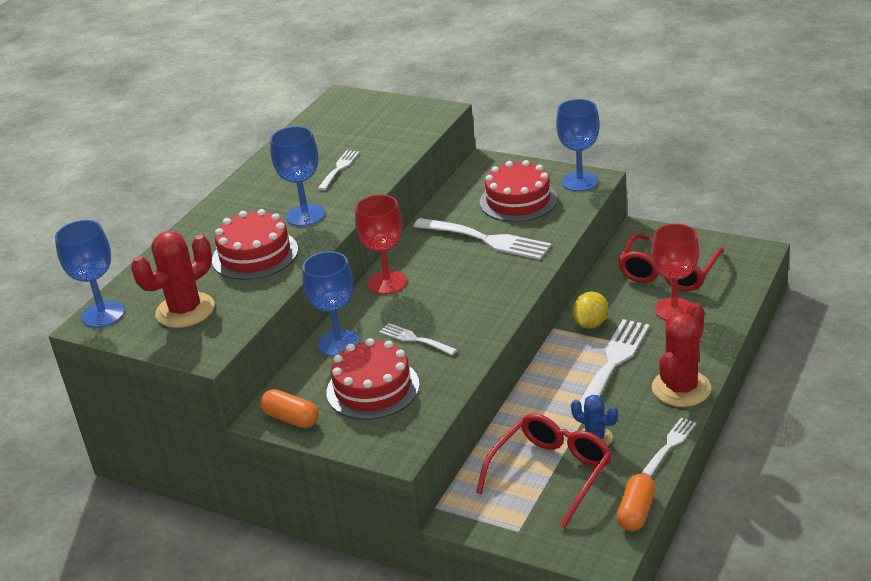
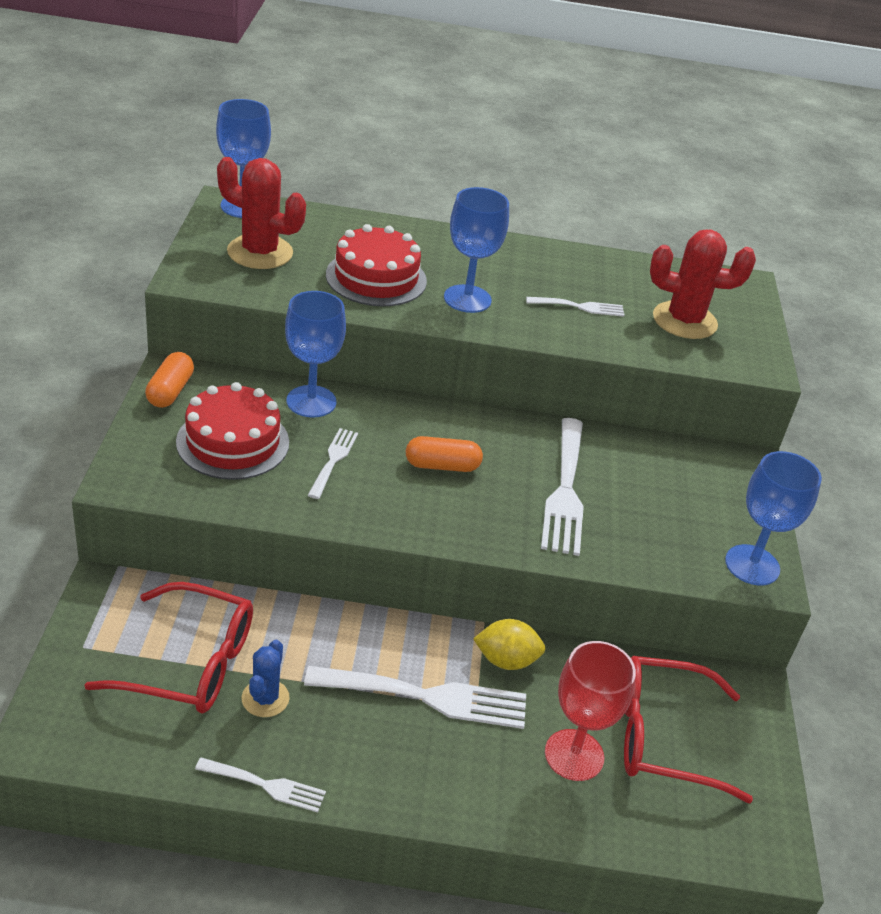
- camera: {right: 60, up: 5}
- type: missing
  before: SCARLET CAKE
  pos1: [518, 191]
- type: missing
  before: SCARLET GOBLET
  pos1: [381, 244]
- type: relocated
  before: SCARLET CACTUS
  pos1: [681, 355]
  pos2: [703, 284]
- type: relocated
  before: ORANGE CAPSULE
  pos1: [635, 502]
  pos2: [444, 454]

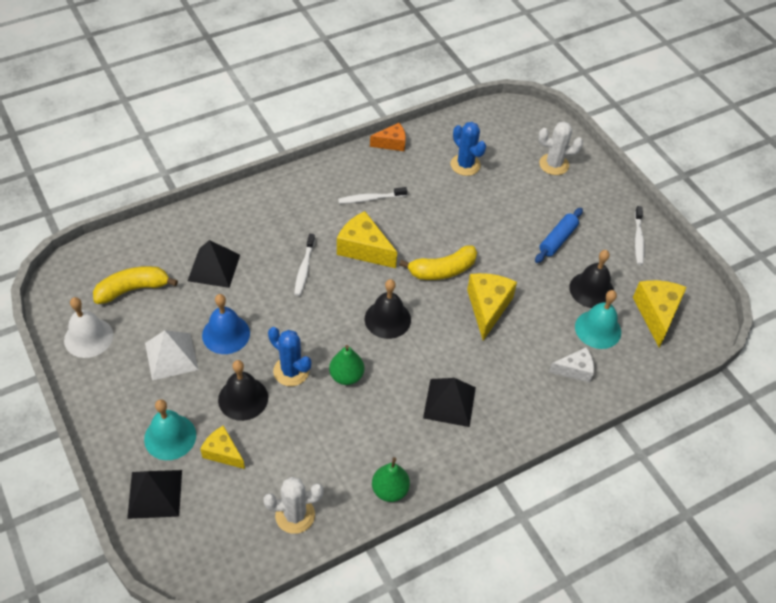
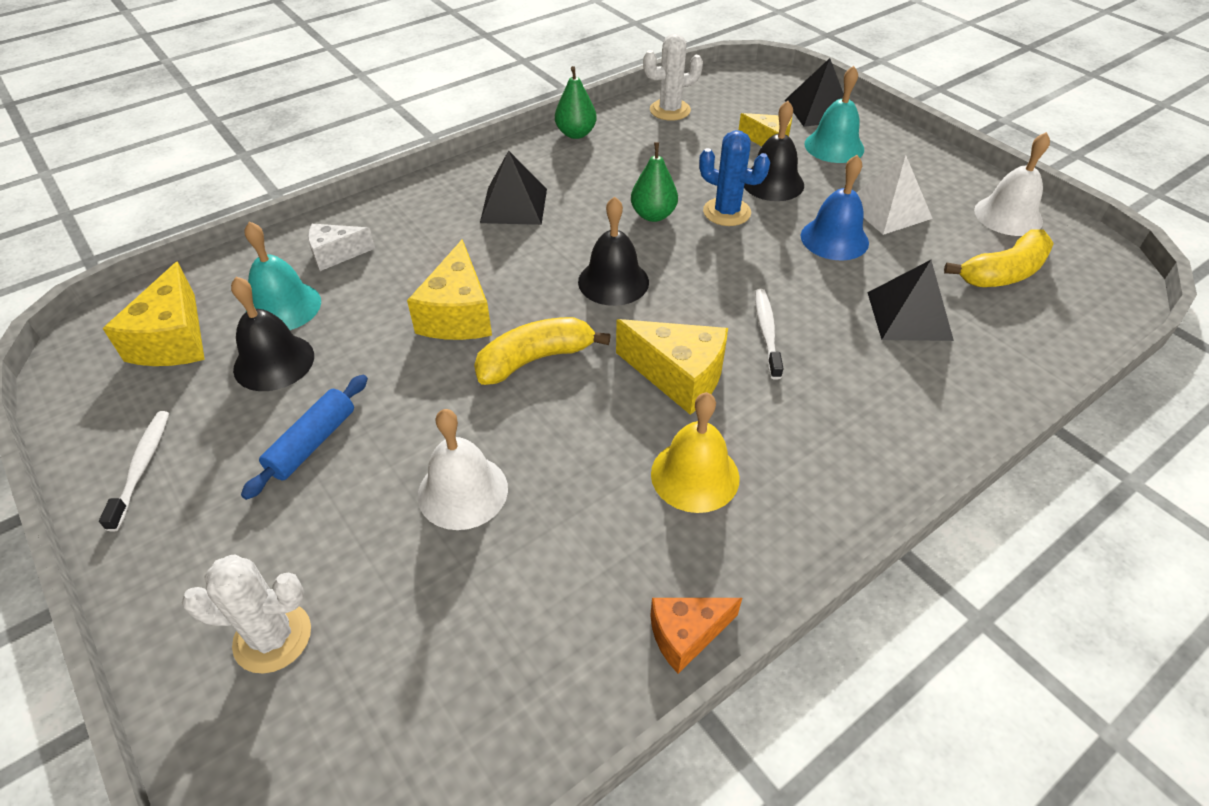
- camera: {right: 175, up: -5}
- type: missing
  before: ROYAL BLUE CACTUS
  pos1: [468, 149]
- type: exchanged
  before: WHITE TOOTHBRUSH
  after: YELLOW HAND BELL
  pos1: [372, 195]
  pos2: [695, 452]
- type: appeared
  after: WHITE HAND BELL
  pos2: [463, 469]

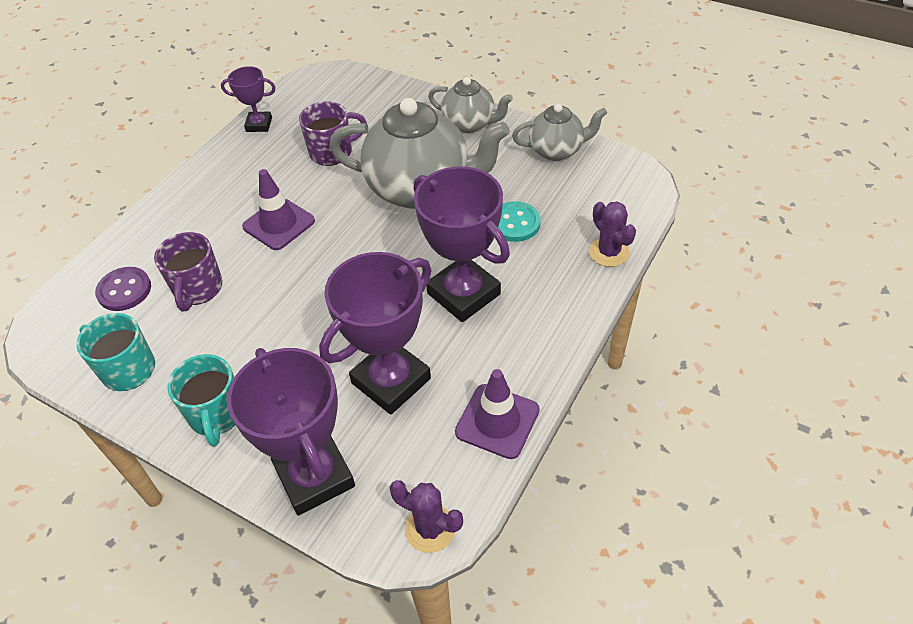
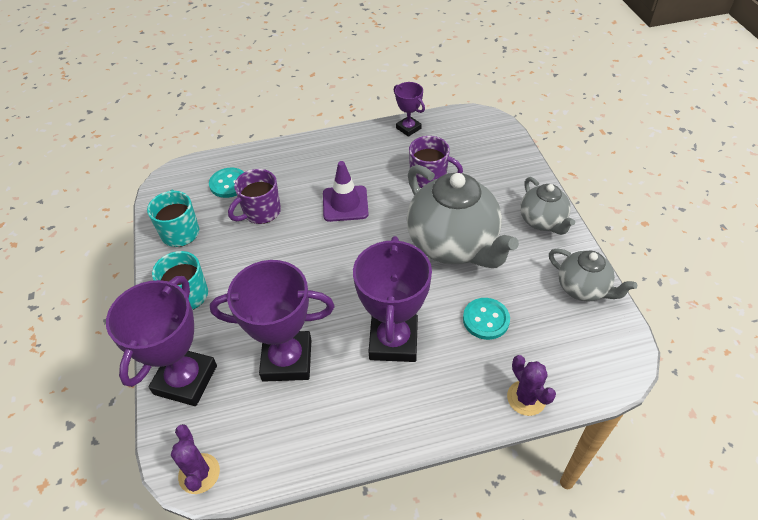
- camera: {right: 45, up: 0}
- type: spun
  before: VIOLET CACTUS
  pos1: [612, 234]
  pos2: [531, 385]
  turn: -45
- type: colour
  before: VIOLET BUTTON
  after: AQUA BUTTON
  pos1: [123, 289]
  pos2: [226, 183]
- type: missing
  before: VIOLET ROAD CONE
  pos1: [497, 414]

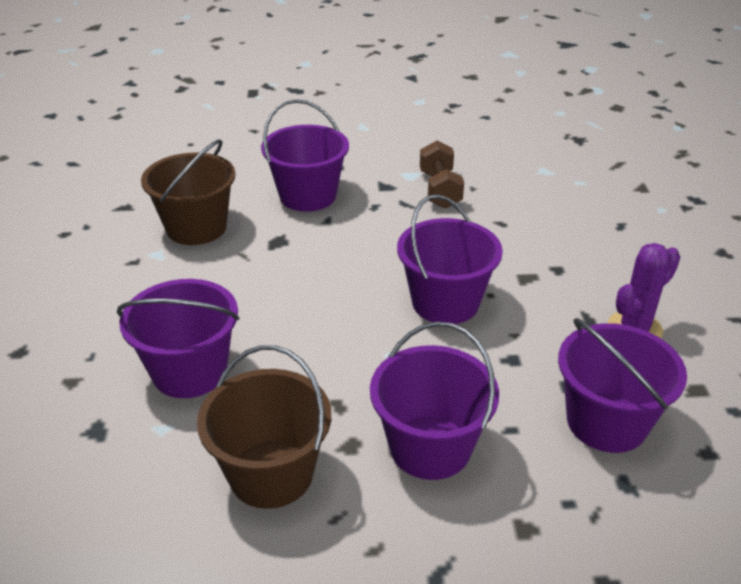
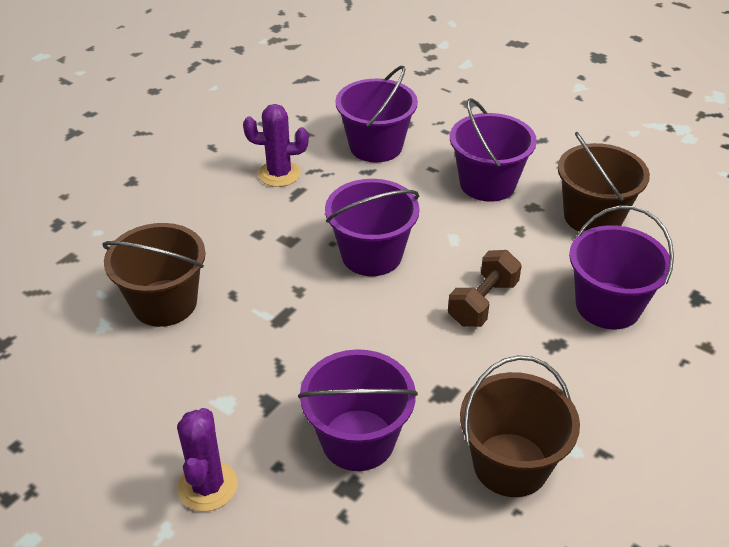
- camera: {right: -140, up: 5}
- type: relocated
  before: DARK BROWN DUMBBELL
  pos1: [442, 175]
  pos2: [485, 288]
- type: appeared
  after: DARK BROWN SAND BUCKET
  pos2: [154, 275]
- type: appeared
  after: VIOLET CACTUS
  pos2: [207, 460]

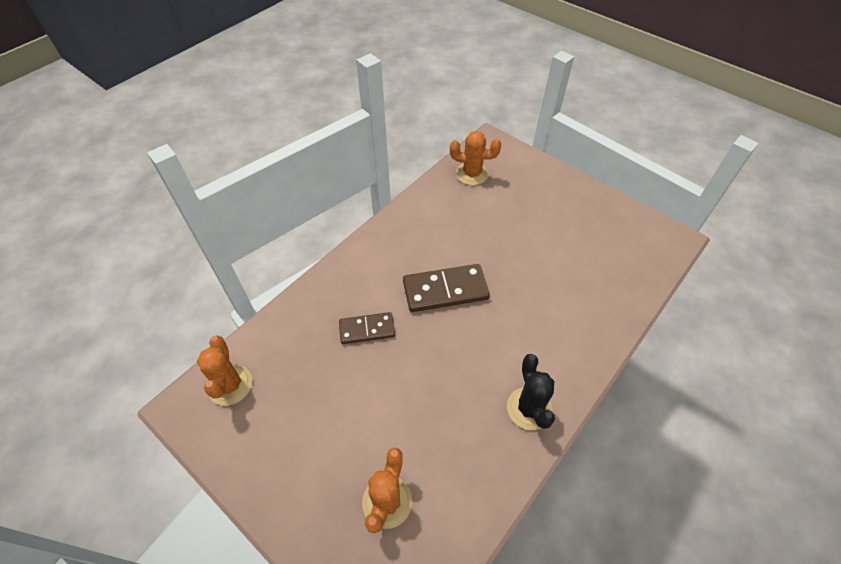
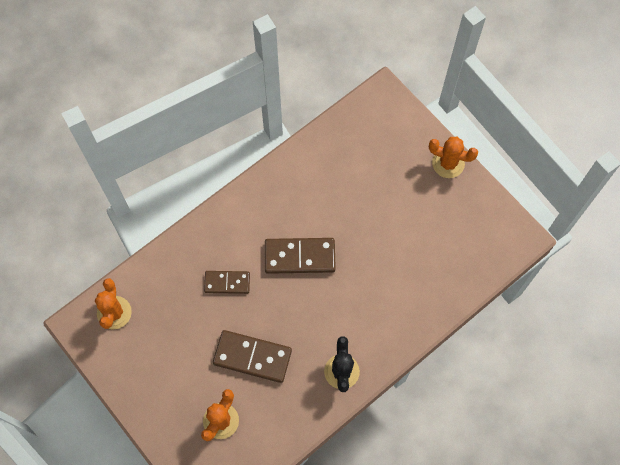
- camera: {right: 10, up: 15}
- type: relocated
  before: ORANGE CACTUS
  pos1: [475, 158]
  pos2: [453, 157]
- type: appeared
  after: DARK BROWN DOMINO PIECE
  pos2: [252, 356]

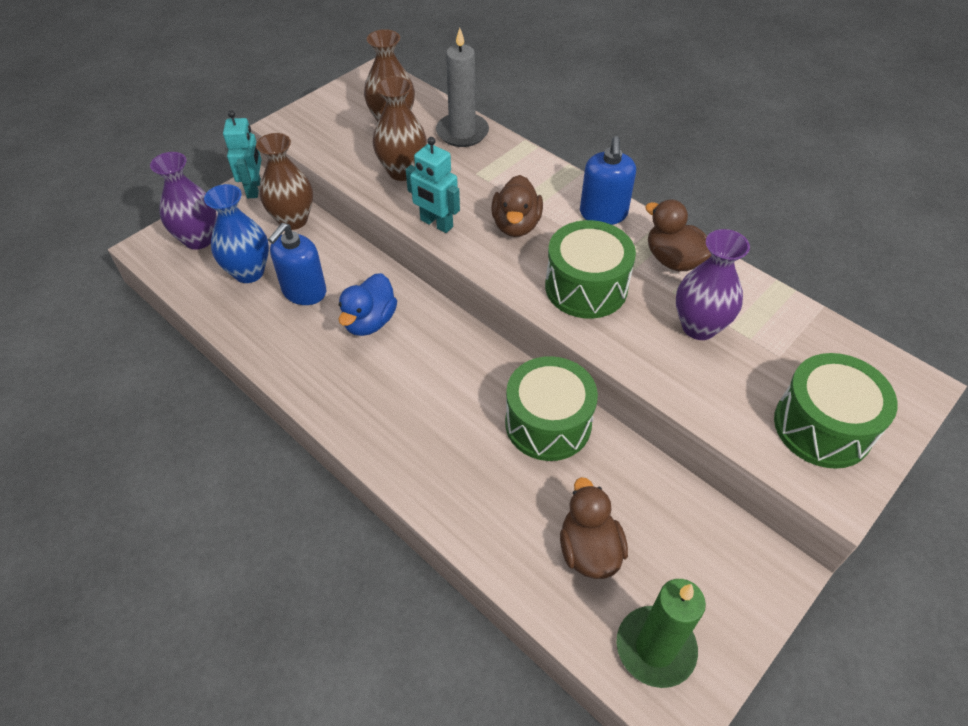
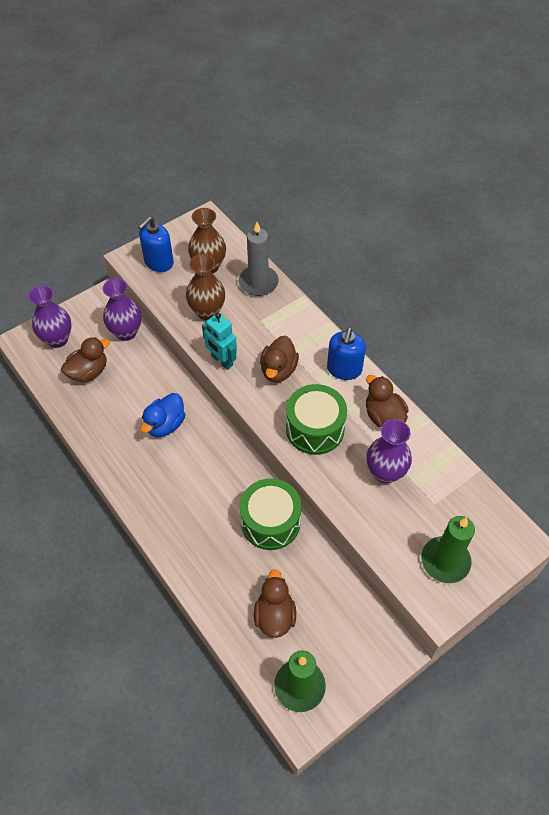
- camera: {right: 10, up: 5}
- type: missing
  before: AQUA TOY ROBOT
  pos1: [242, 154]
- type: colour
  before: DARK BROWN FLOWER VASE
  after: VIOLET FLOWER VASE
  pos1: [284, 181]
  pos2: [122, 309]
- type: exchanged
  before: ROYAL BLUE FLOWER VASE
  after: DARK BROWN TOY DUCK
  pos1: [236, 233]
  pos2: [85, 359]
- type: relocated
  before: ROYAL BLUE PUMP BOTTLE
  pos1: [297, 264]
  pos2: [156, 244]
- type: exchanged
  before: LEAF-GREEN SNARE DRUM
  after: LEAF-GREEN WAX CANDLE
  pos1: [836, 411]
  pos2: [448, 549]

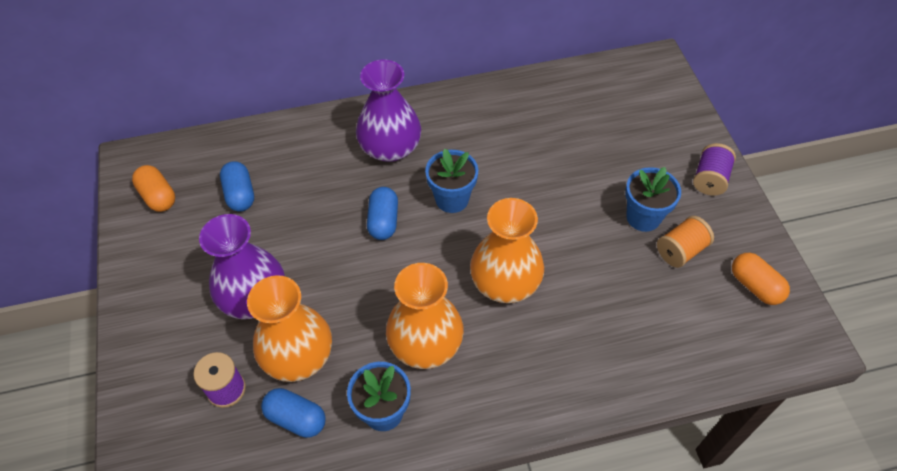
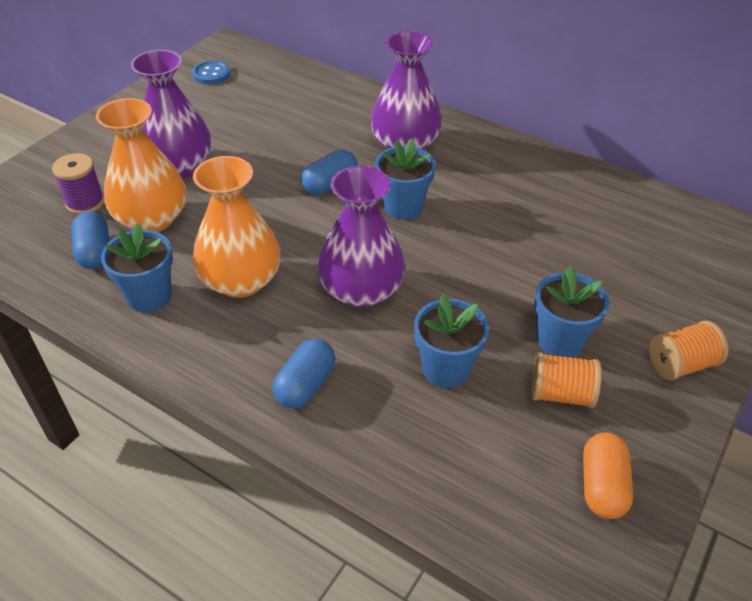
- camera: {right: 45, up: -10}
- type: colour
  before: VIOLET SPOOL
  after: ORANGE SPOOL
  pos1: [714, 169]
  pos2: [688, 350]
- type: relocated
  before: ROYAL BLUE CAPSULE
  pos1: [237, 186]
  pos2: [303, 374]
- type: exchanged
  before: ORANGE CAPSULE
  after: ROYAL BLUE BUTTON
  pos1: [153, 188]
  pos2: [211, 72]
- type: colour
  before: ORANGE FLOWER VASE
  after: VIOLET FLOWER VASE
  pos1: [507, 250]
  pos2: [361, 237]
- type: appeared
  after: ROYAL BLUE PLANT POT
  pos2: [451, 341]

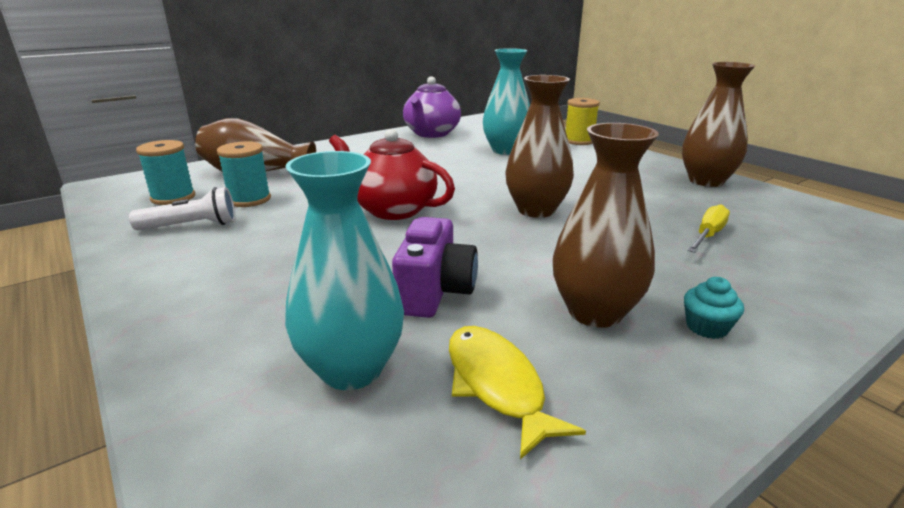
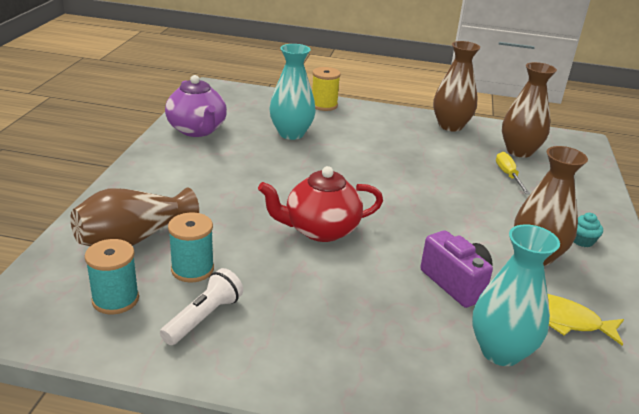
- camera: {right: -45, up: 5}
- type: relocated
  before: DARK BROWN FLOWER VASE
  pos1: [539, 146]
  pos2: [529, 110]

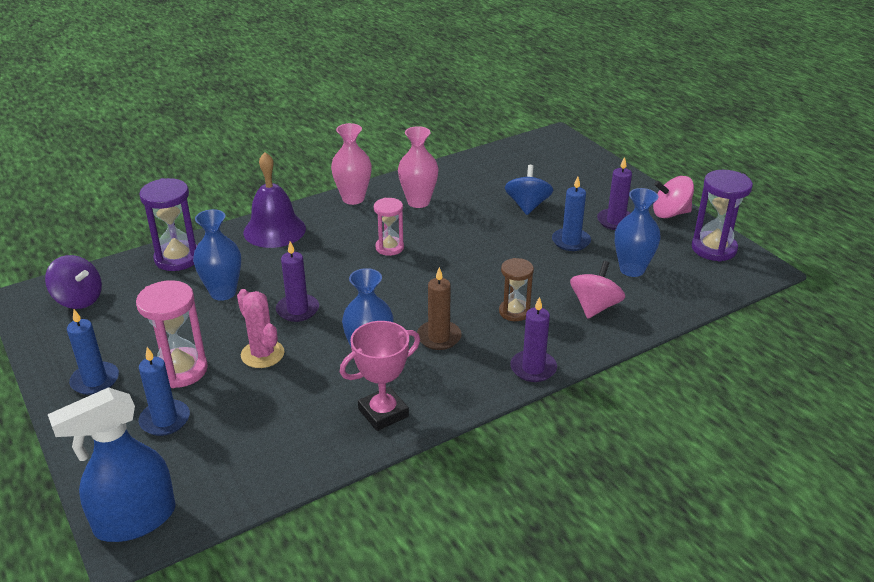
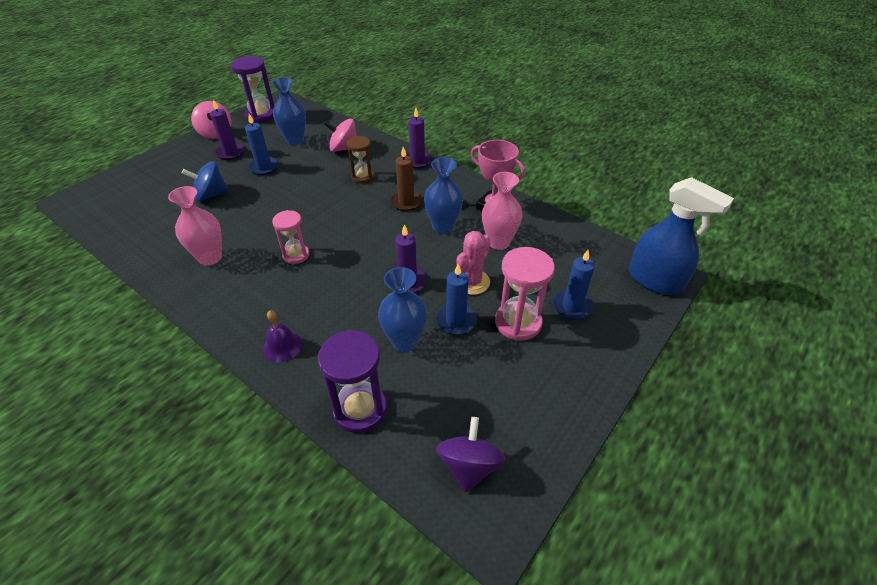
- camera: {right: -110, up: 10}
- type: relocated
  before: ROSY FLOWER VASE
  pos1: [351, 164]
  pos2: [502, 211]
- type: size
  before: VIOLET HAND BELL
  pos1: [274, 200]
  pos2: [283, 336]
  scale: 0.56
- type: relocated
  before: ROYAL BLUE WAX CANDLE
  pos1: [93, 352]
  pos2: [456, 299]

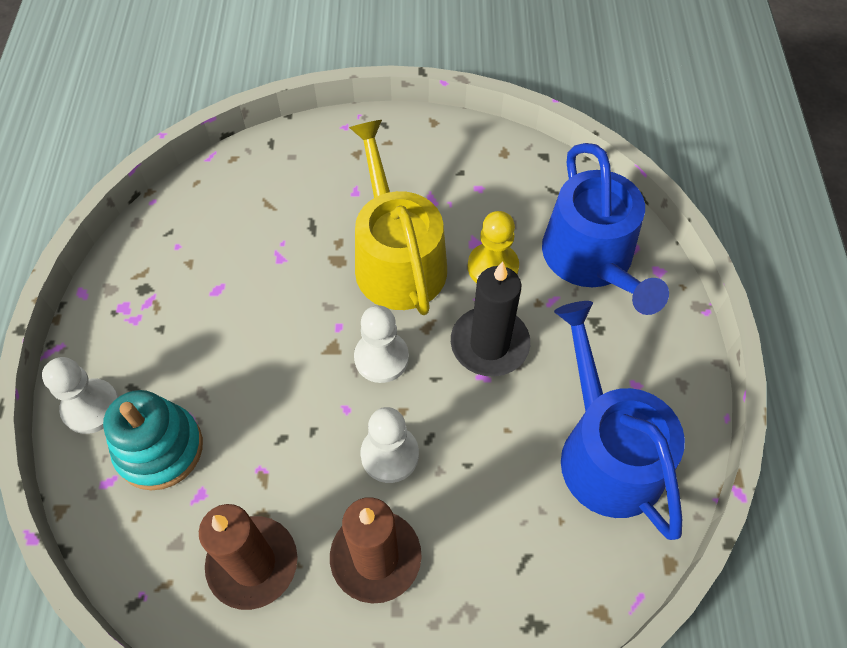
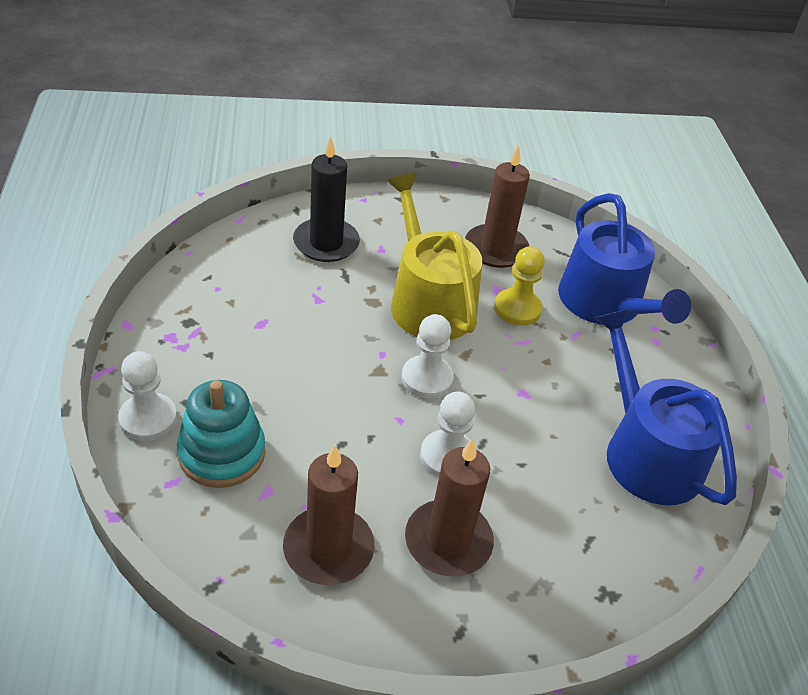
- camera: {right: -10, up: -15}
- type: relocated
  before: JET-BLACK WAX CANDLE
  pos1: [490, 319]
  pos2: [326, 199]
- type: appeared
  after: DARK BROWN WAX CANDLE
  pos2: [497, 206]

